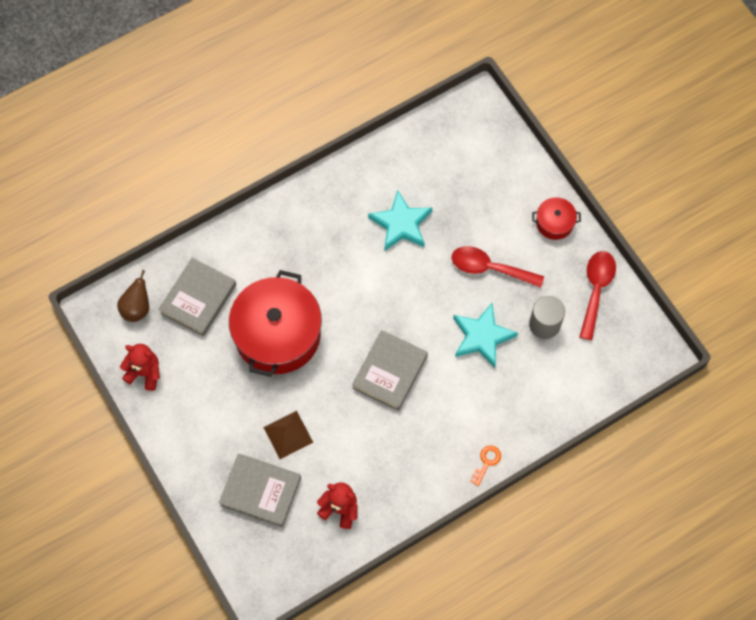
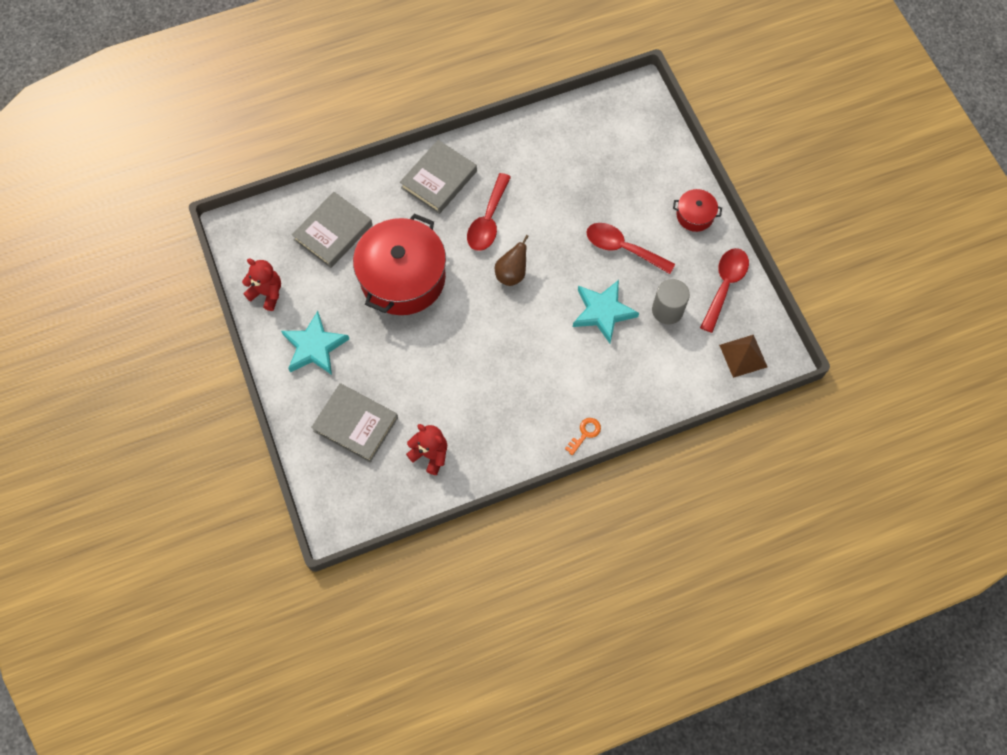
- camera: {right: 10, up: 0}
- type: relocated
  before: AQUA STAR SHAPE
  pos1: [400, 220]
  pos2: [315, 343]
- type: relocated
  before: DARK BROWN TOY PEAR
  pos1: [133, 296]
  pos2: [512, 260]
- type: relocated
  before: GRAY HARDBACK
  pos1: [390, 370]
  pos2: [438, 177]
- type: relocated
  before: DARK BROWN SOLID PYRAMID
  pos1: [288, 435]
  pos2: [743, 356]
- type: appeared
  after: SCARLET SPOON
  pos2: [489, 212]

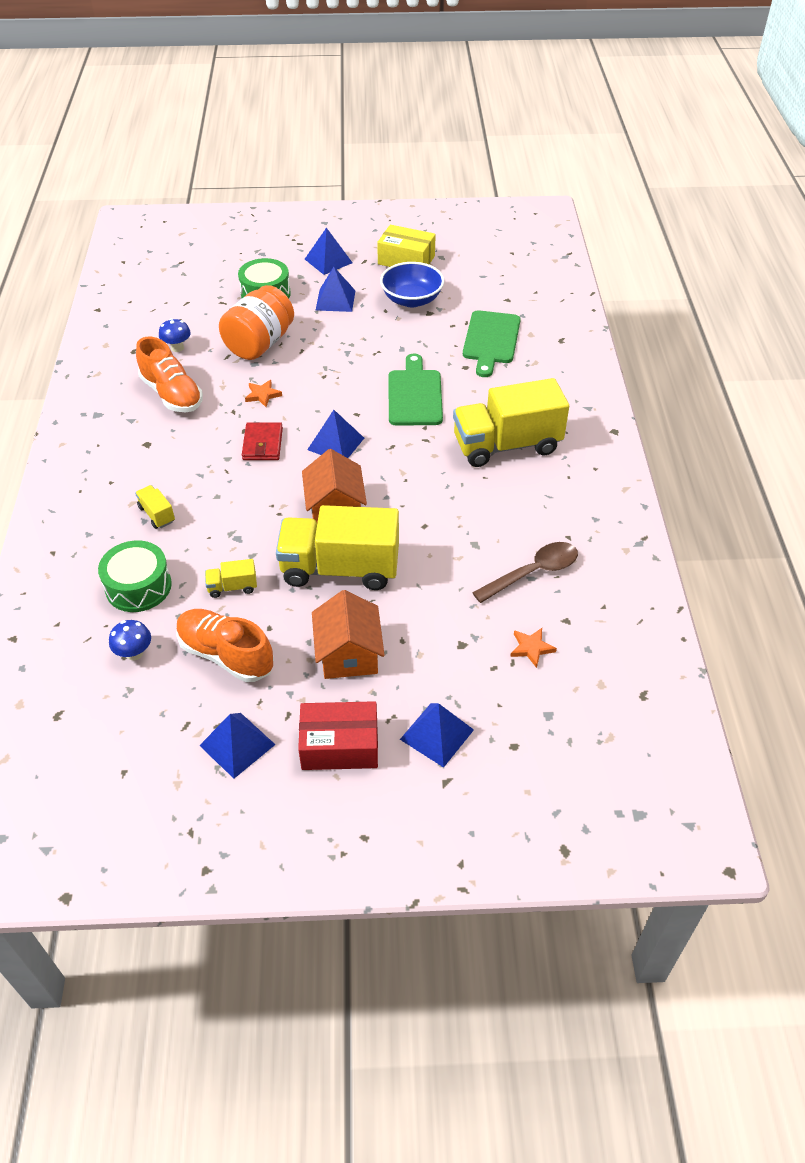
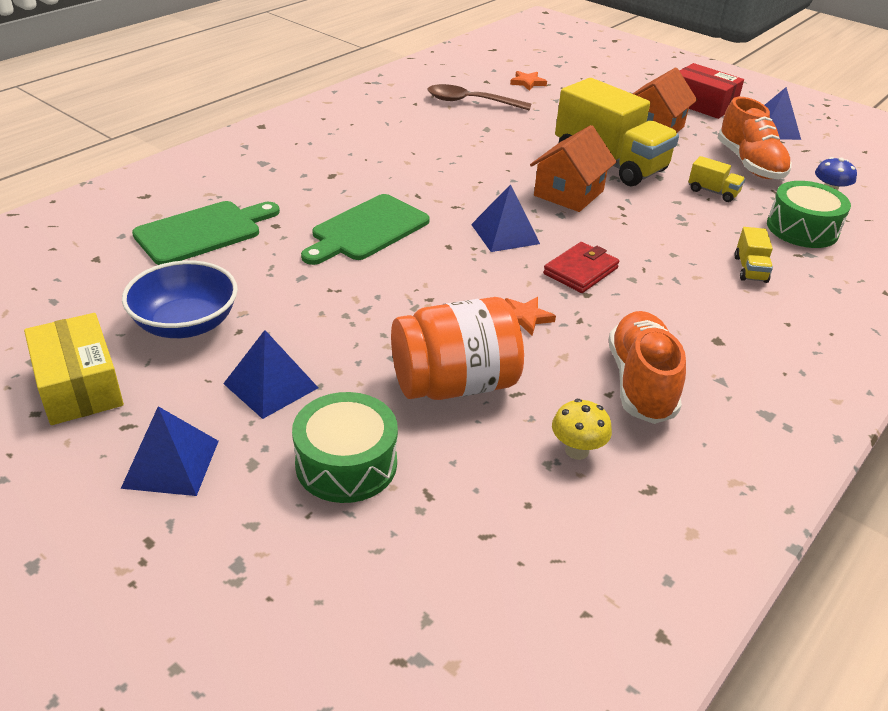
- camera: {right: -140, up: -10}
- type: colour
  before: ROYAL BLUE TOADSTOOL
  after: YELLOW TOADSTOOL
  pos1: [175, 335]
  pos2: [582, 429]
- type: missing
  before: YELLOW TOY TRUCK
  pos1: [511, 422]
- type: missing
  before: ROYAL BLUE SOLID PYRAMID
  pos1: [437, 735]

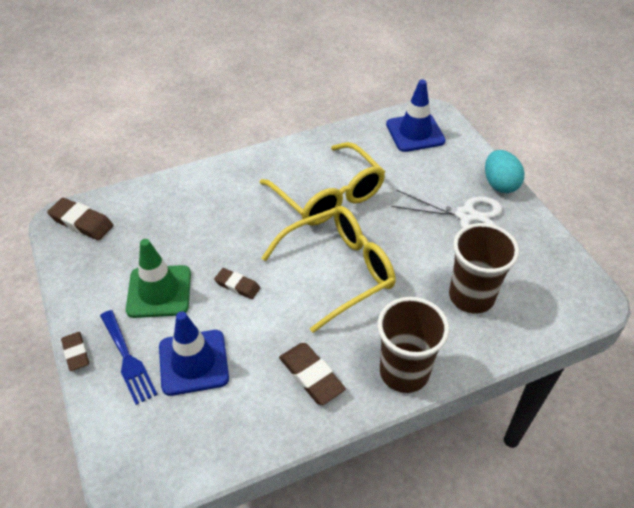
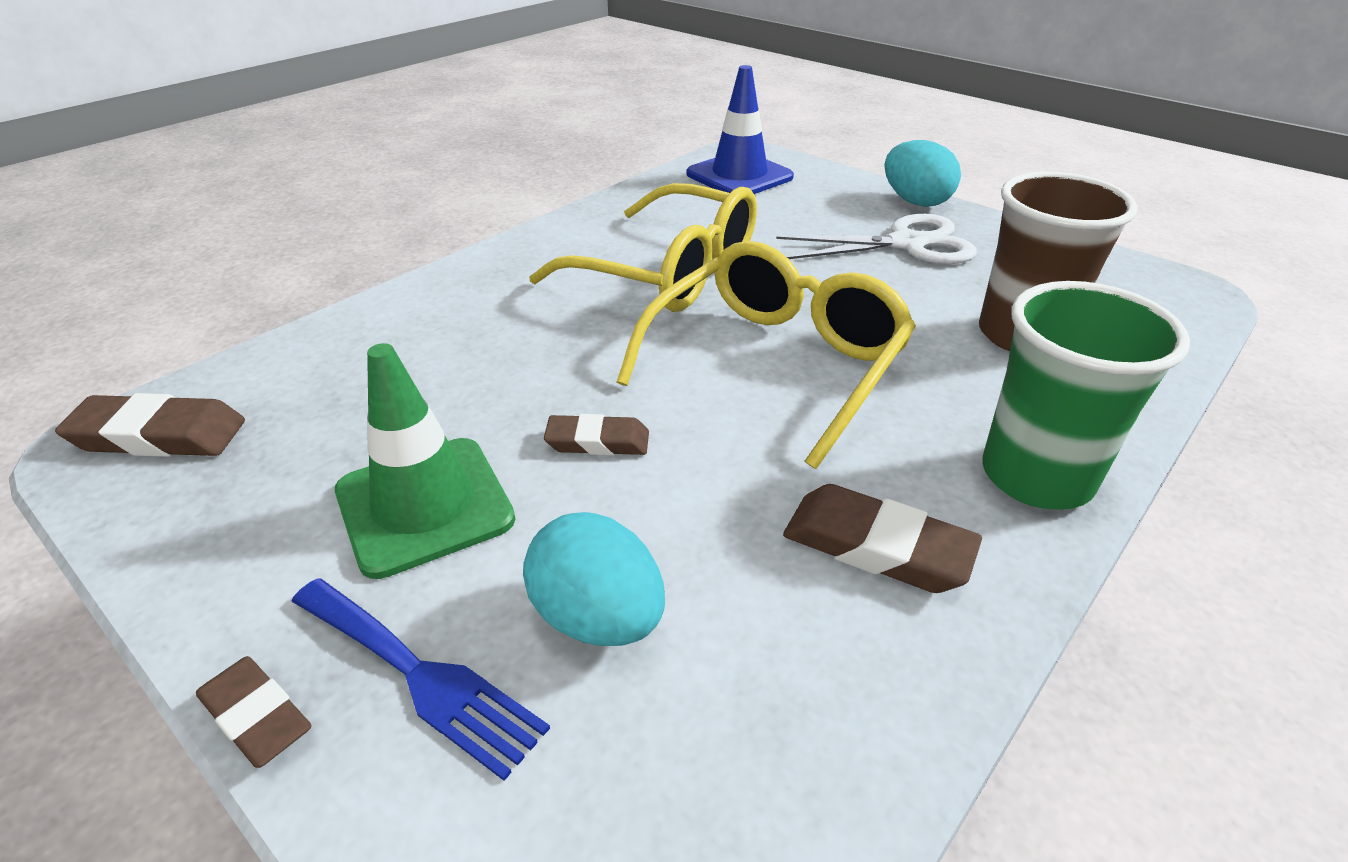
- camera: {right: -25, up: -10}
- type: colour
  before: DARK BROWN BEAKER
  after: LEAF-GREEN BEAKER
  pos1: [413, 345]
  pos2: [1086, 395]
- type: exchanged
  before: ROYAL BLUE ROAD CONE
  after: AQUA EGG
  pos1: [194, 353]
  pos2: [594, 579]

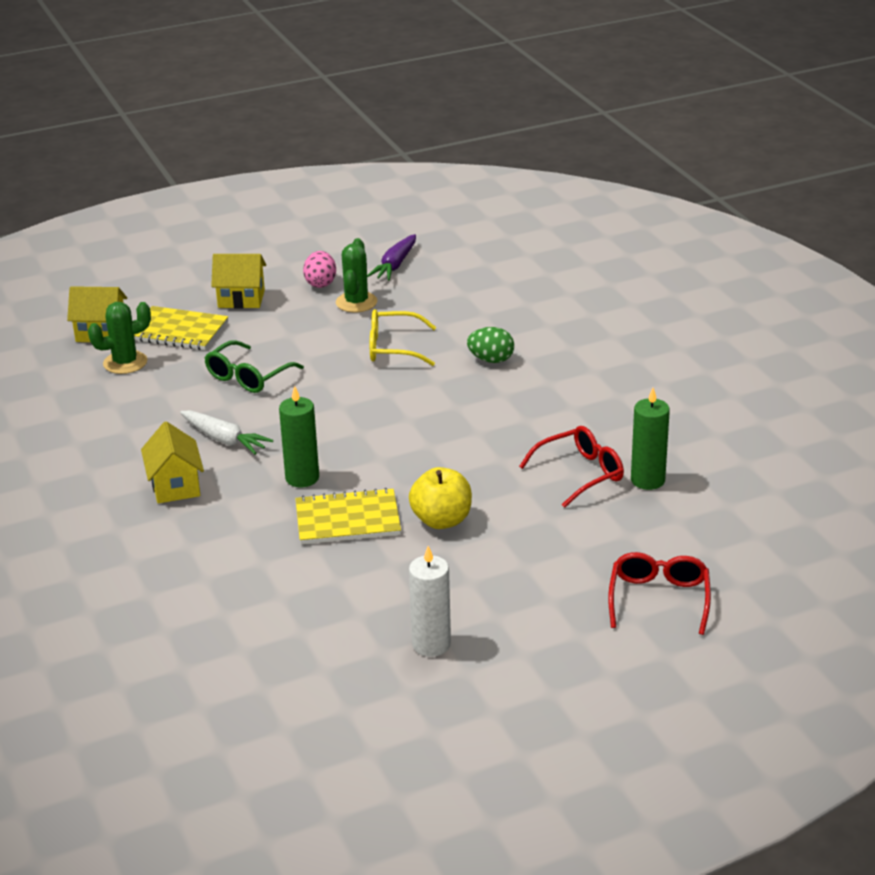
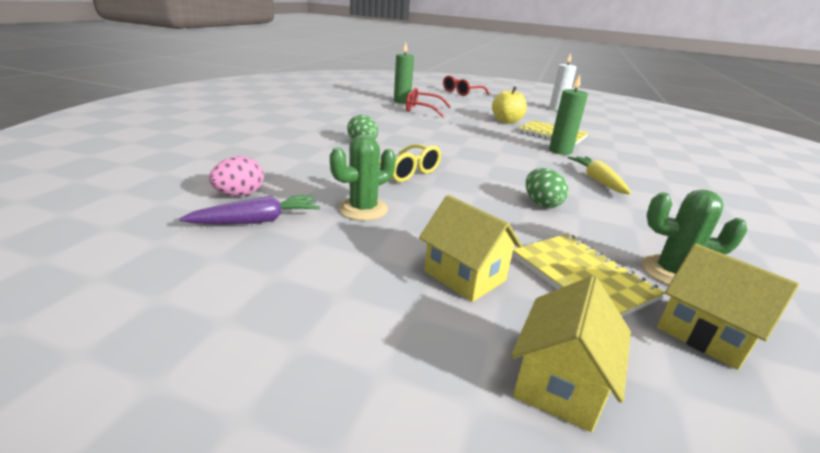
- camera: {right: -140, up: -5}
- type: relocated
  before: ROSY EGG
  pos1: [319, 269]
  pos2: [236, 176]
- type: exchanged
  before: LEAF-GREEN EYEGLASSES
  after: LEAF-GREEN EGG
  pos1: [254, 366]
  pos2: [547, 188]
- type: colour
  before: WHITE TOY CARROT
  after: YELLOW TOY CARROT
  pos1: [226, 432]
  pos2: [599, 175]
- type: relocated
  before: YELLOW HOUSE
  pos1: [172, 462]
  pos2: [571, 354]

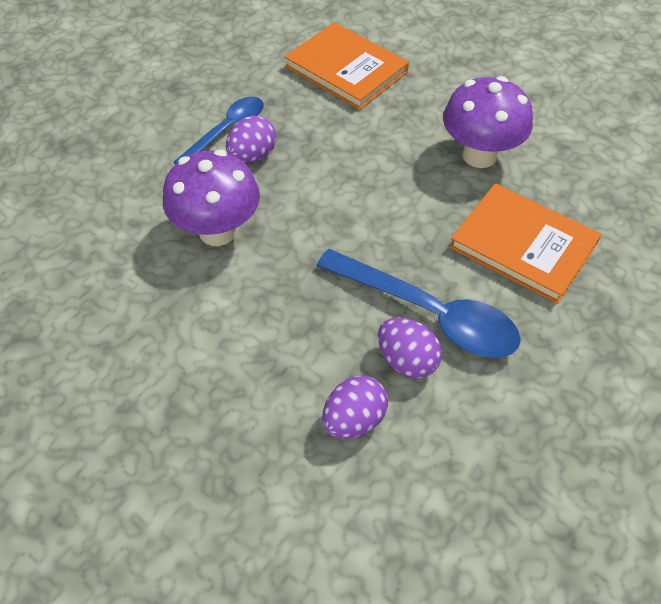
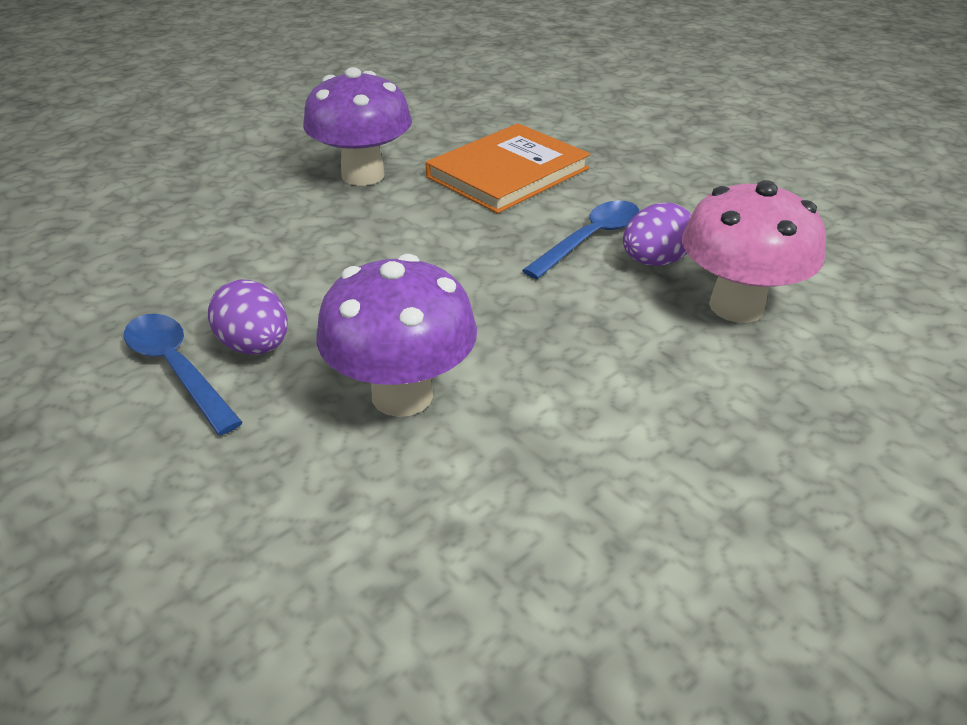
- camera: {right: -80, up: -15}
- type: missing
  before: ORANGE HARDBACK
  pos1: [347, 66]
- type: size
  before: ROYAL BLUE SPOON
  pos1: [418, 303]
  pos2: [580, 239]
  scale: 0.64
- type: exchanged
  before: VIOLET EGG
  after: ROSY TOADSTOOL
  pos1: [355, 407]
  pos2: [754, 251]

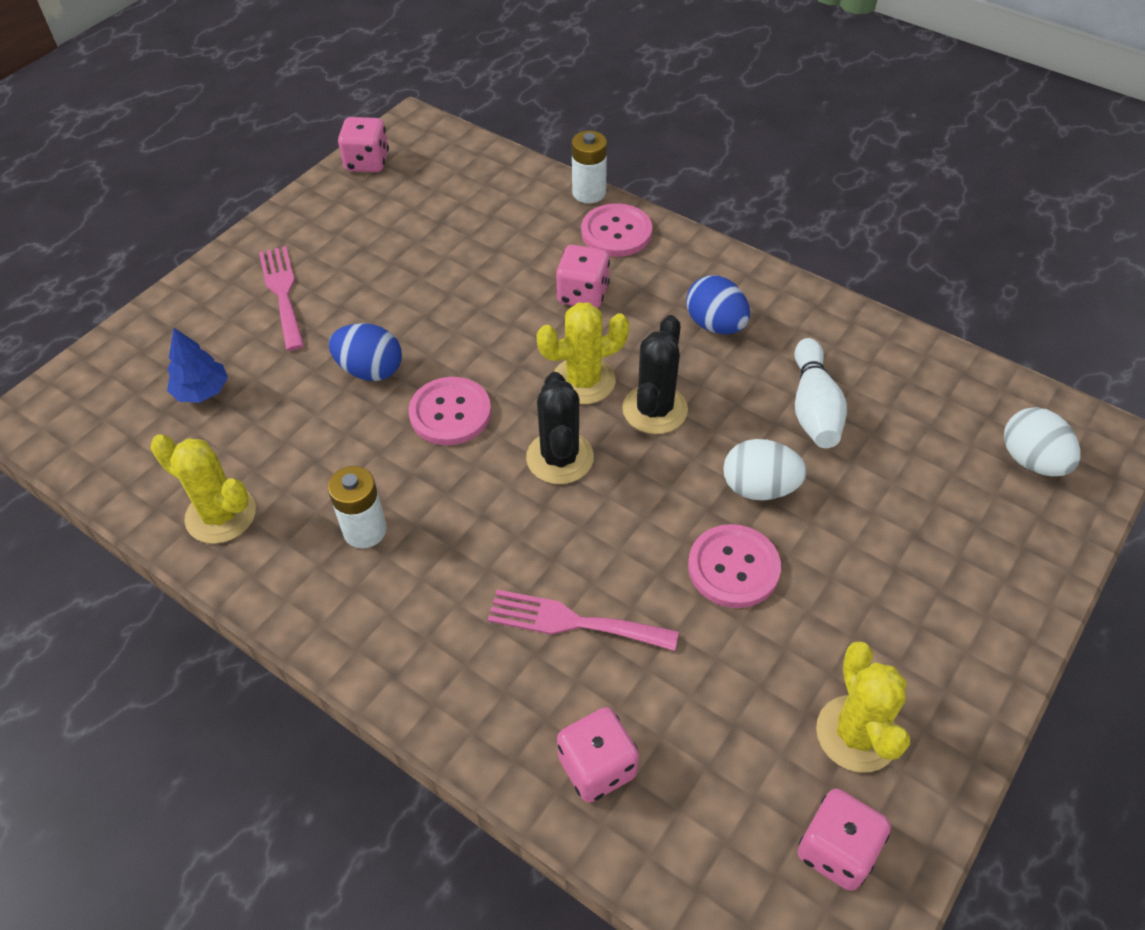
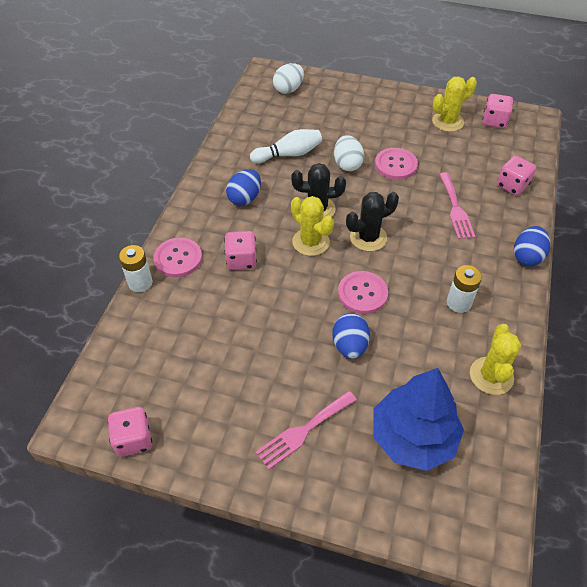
- camera: {right: -110, up: 0}
- type: size
  before: ROYAL BLUE TREE
  pos1: [197, 365]
  pos2: [418, 419]
  scale: 2.06
- type: appeared
  after: ROYAL BLUE EGG
  pos2: [532, 246]

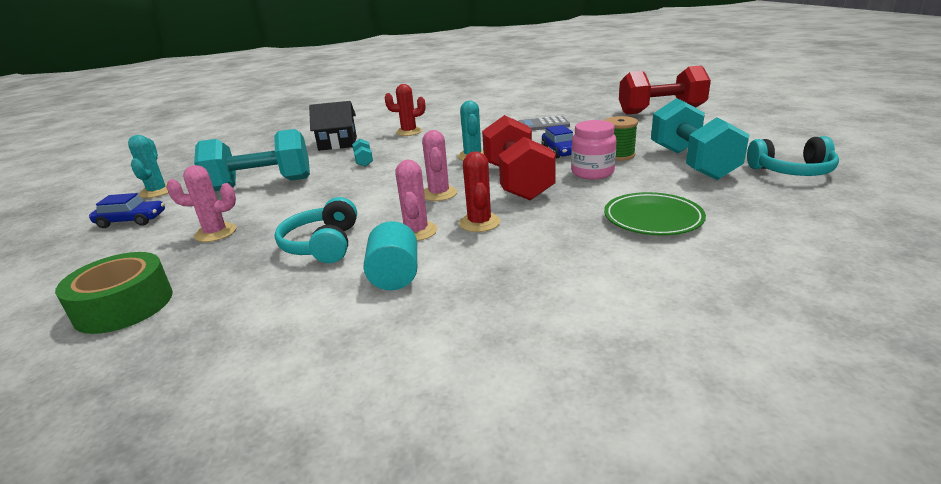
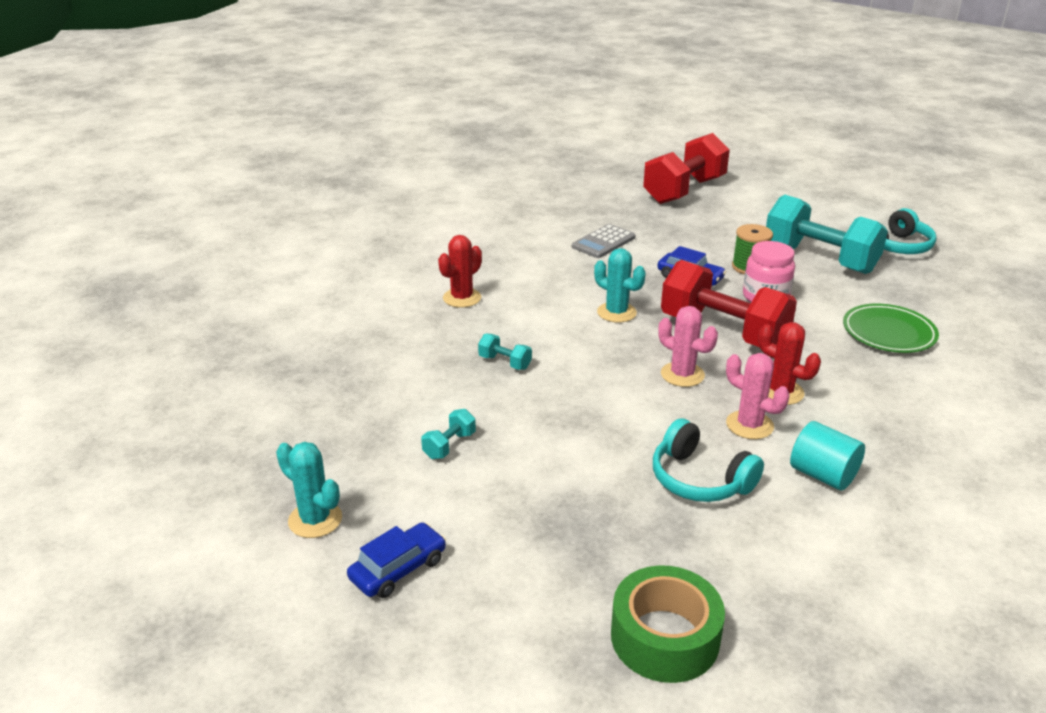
- camera: {right: -45, up: 5}
- type: missing
  before: JET-BLACK HOUSE
  pos1: [333, 126]
- type: size
  before: AQUA DUMBBELL
  pos1: [252, 160]
  pos2: [448, 434]
  scale: 0.4
- type: missing
  before: ROSY CACTUS
  pos1: [201, 203]

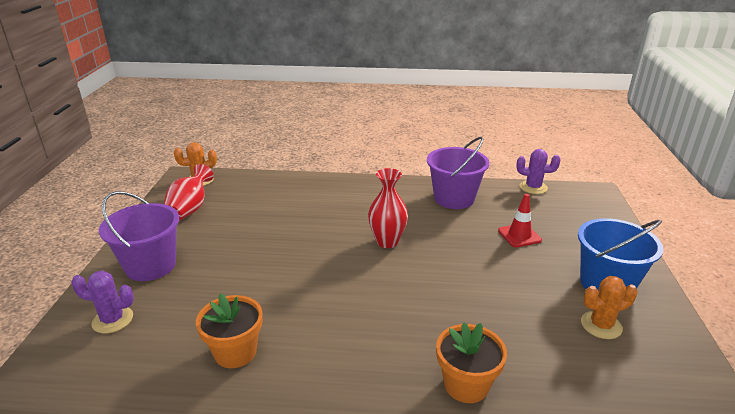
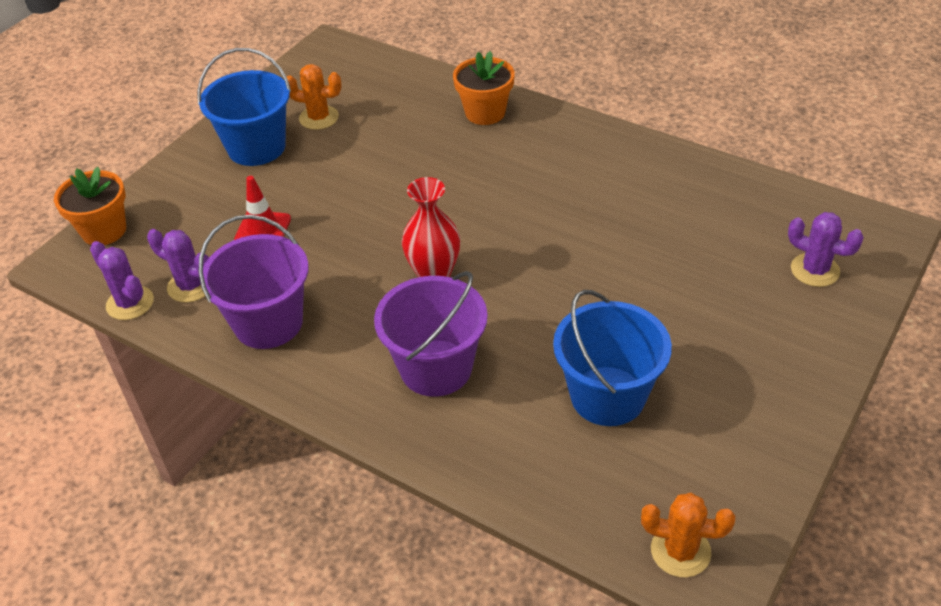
- camera: {right: -150, up: 15}
- type: missing
  before: SCARLET FLOWER VASE
  pos1: [189, 192]
- type: relocated
  before: VIOLET SAND BUCKET
  pos1: [139, 236]
  pos2: [431, 334]
- type: relocated
  before: ORANGE PLANT POT
  pos1: [229, 330]
  pos2: [90, 206]
- type: appeared
  after: VIOLET CACTUS
  pos2: [178, 265]
- type: appeared
  after: ROYAL BLUE SAND BUCKET
  pos2: [612, 358]

